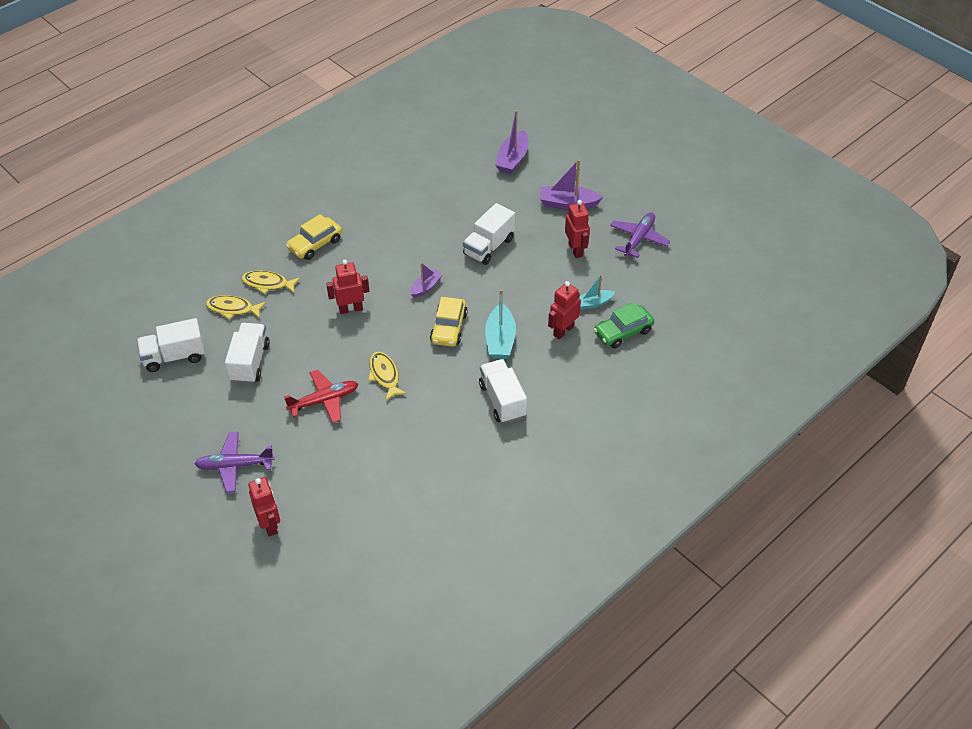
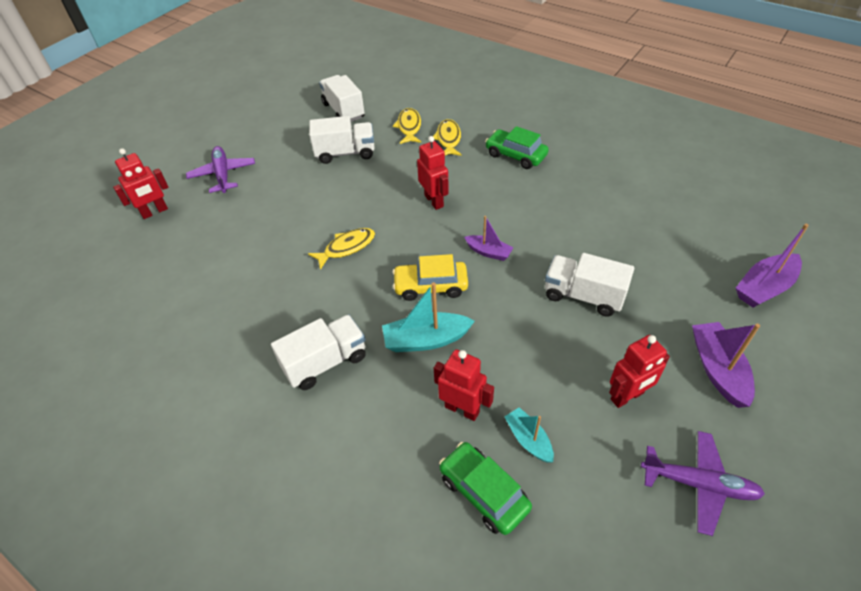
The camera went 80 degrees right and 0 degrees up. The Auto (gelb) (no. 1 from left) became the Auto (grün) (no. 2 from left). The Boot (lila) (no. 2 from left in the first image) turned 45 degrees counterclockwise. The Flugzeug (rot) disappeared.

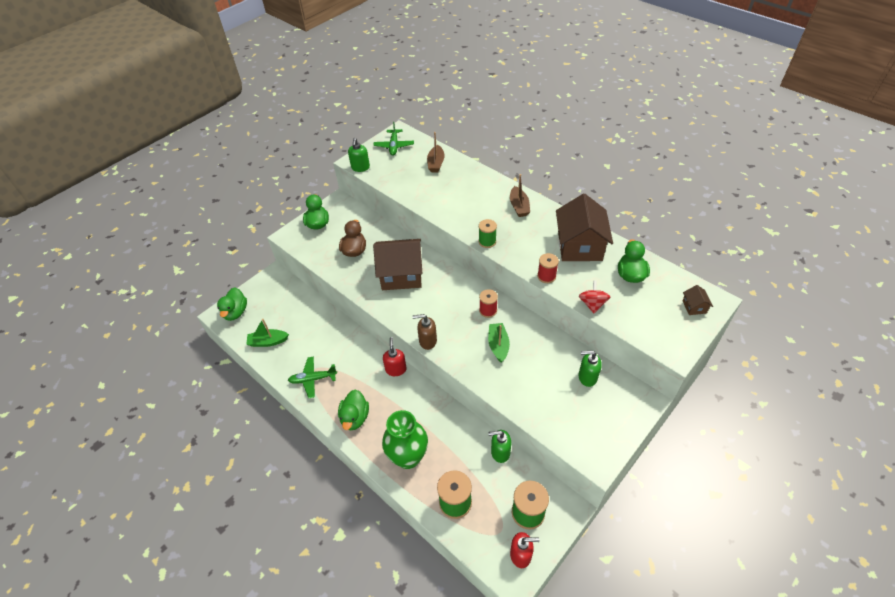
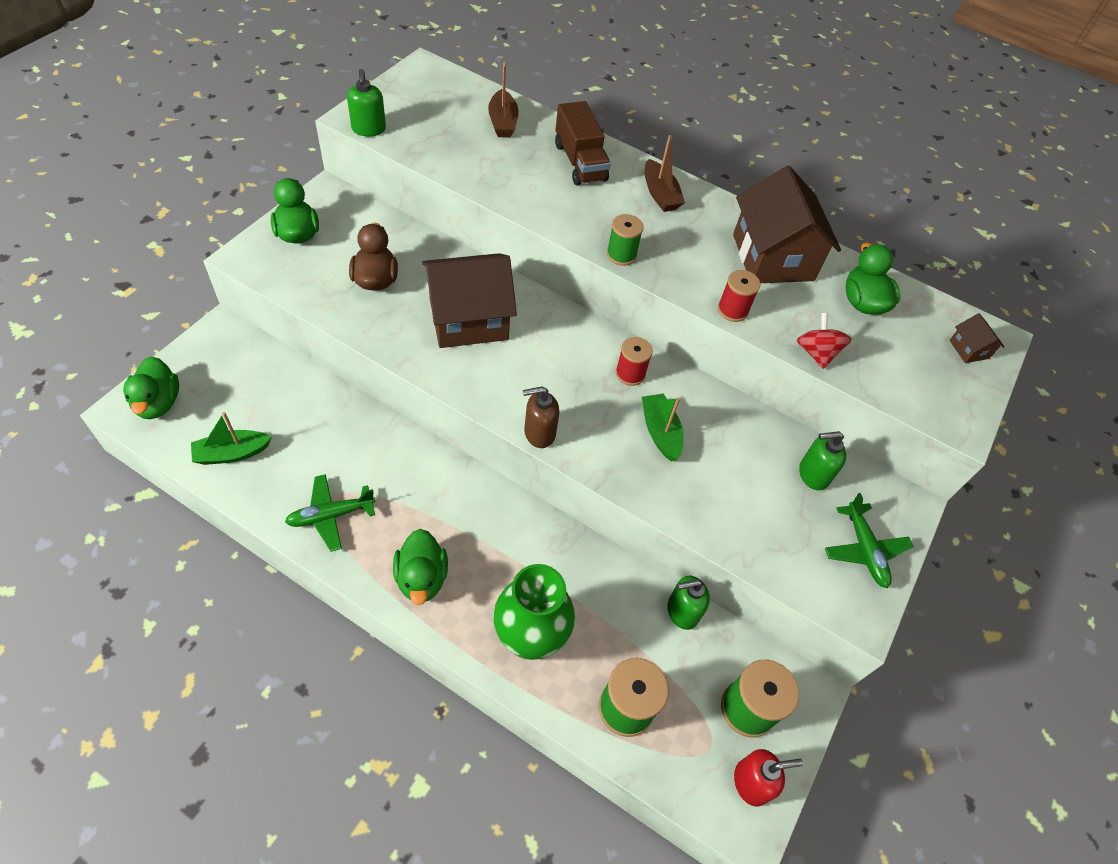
The camera went 20 degrees left and 5 degrees up. The Lastwagen (braun) appeared. The Flugzeug (grün) (no. 2 from left) moved. The Seifenspender (rot) (no. 1 from left) disappeared.

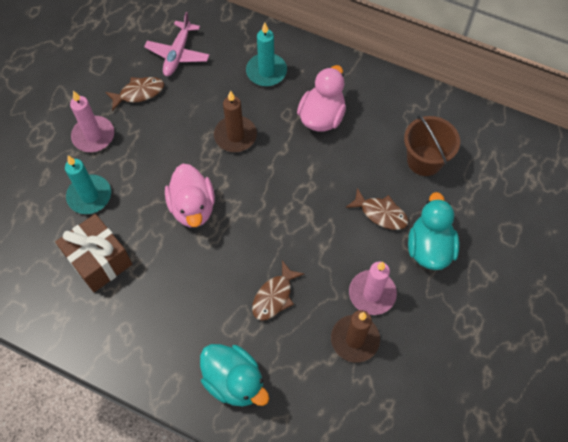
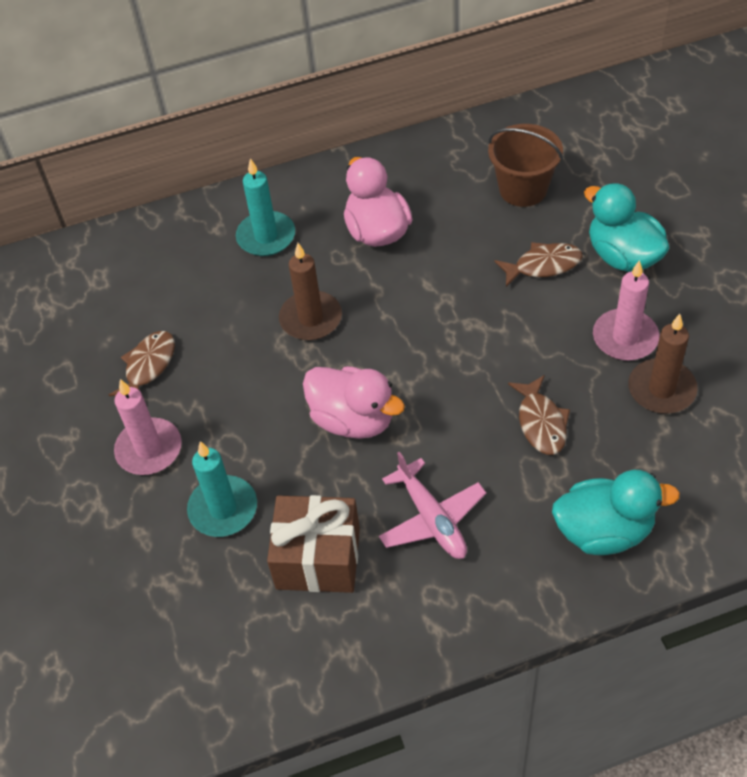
The camera went 40 degrees left and 10 degrees down. The Flugzeug (rosa) moved.

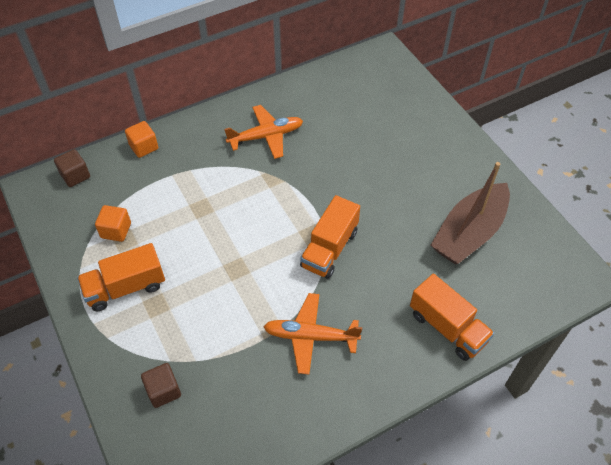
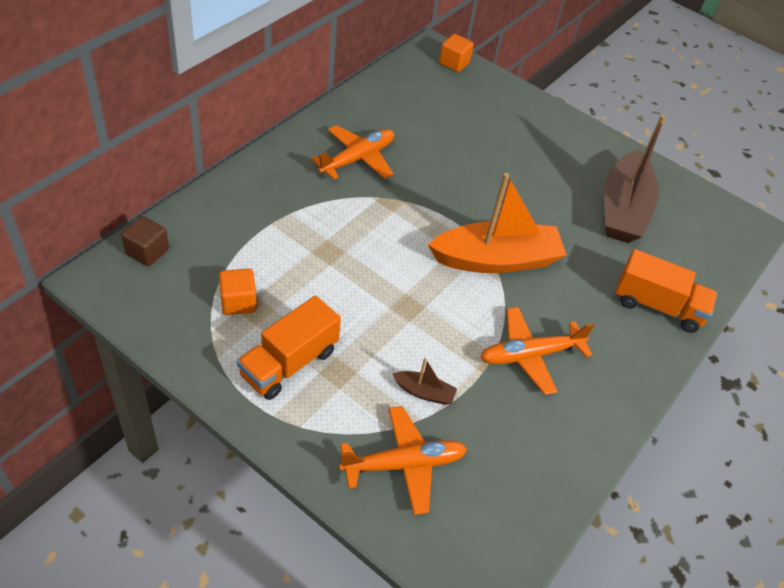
The camera went 30 degrees left and 5 degrees down. The Kubus (braun) (no. 2 from left) was replaced by the Flugzeug (orange) (no. 2 from left). The Boot (braun) (no. 1 from left) appeared. The Lastwagen (orange) (no. 2 from left) was replaced by the Boot (orange). The Kubus (orange) (no. 2 from left) moved.

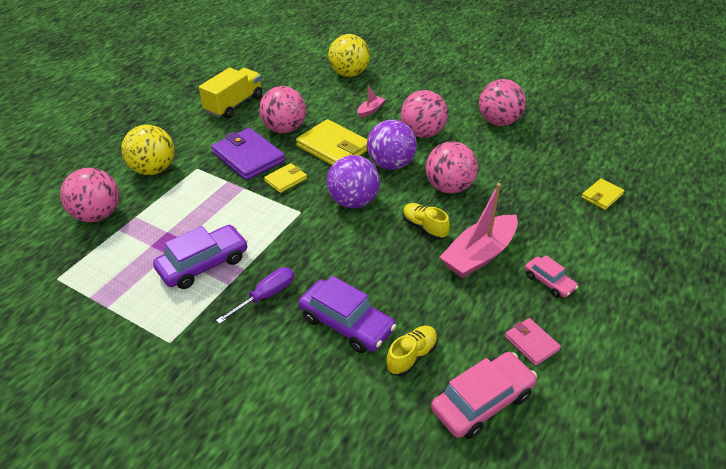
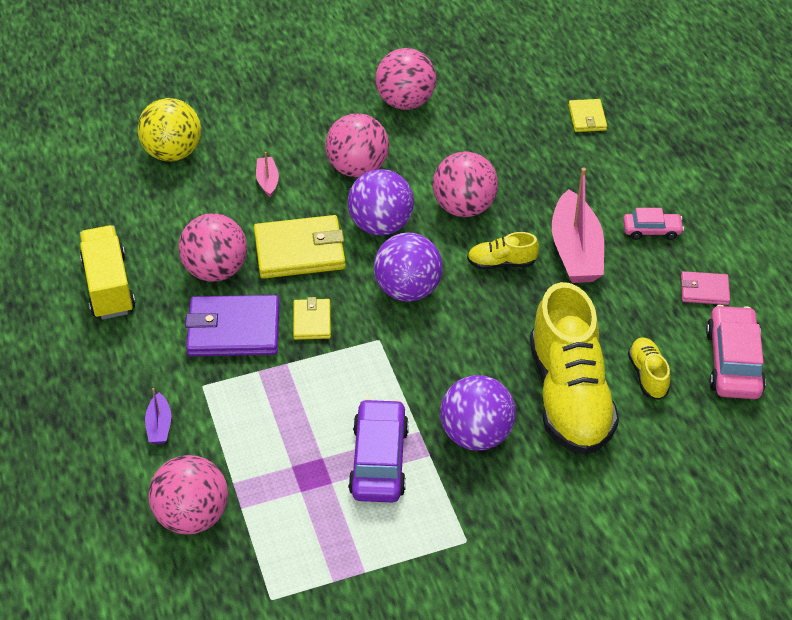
The camera went 50 degrees left and 5 degrees up. The Ball (gelb) (no. 1 from left) was replaced by the Boot (lila). The Schraubenzieher (lila) was replaced by the Ball (lila) (no. 3 from left). The Auto (lila) (no. 2 from left) was replaced by the Schuh (gelb) (no. 2 from left).

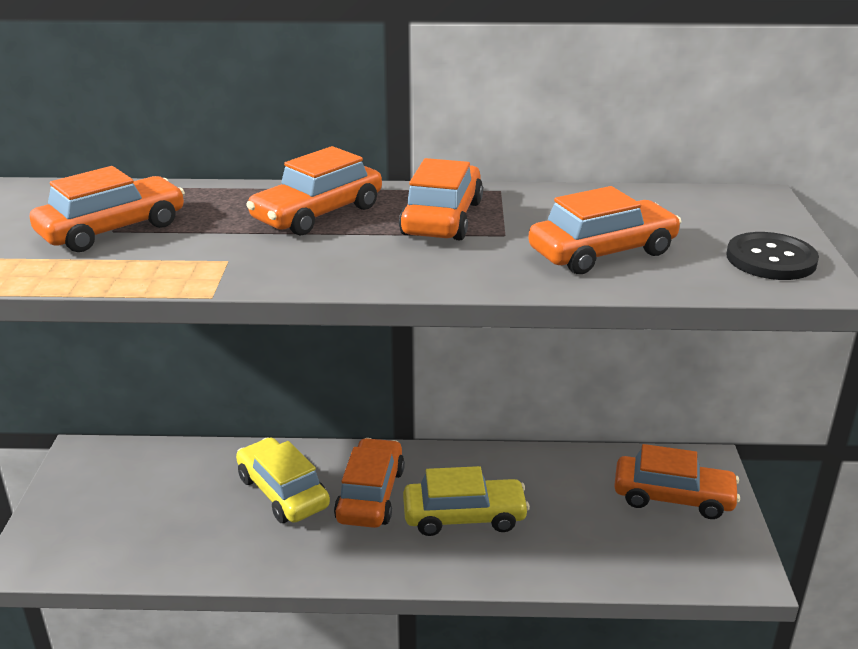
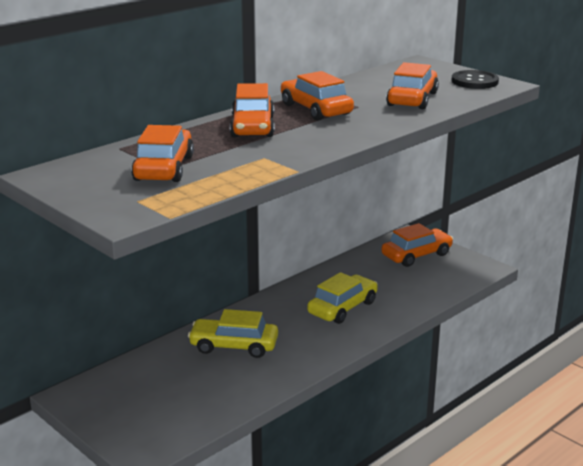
The camera went 45 degrees left and 5 degrees down. The Auto (orange) (no. 3 from left) disappeared.

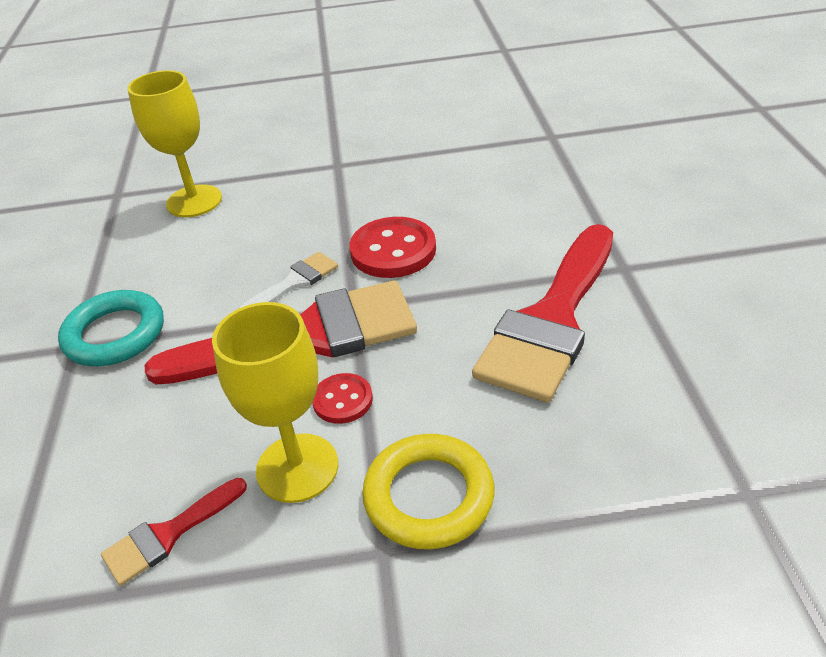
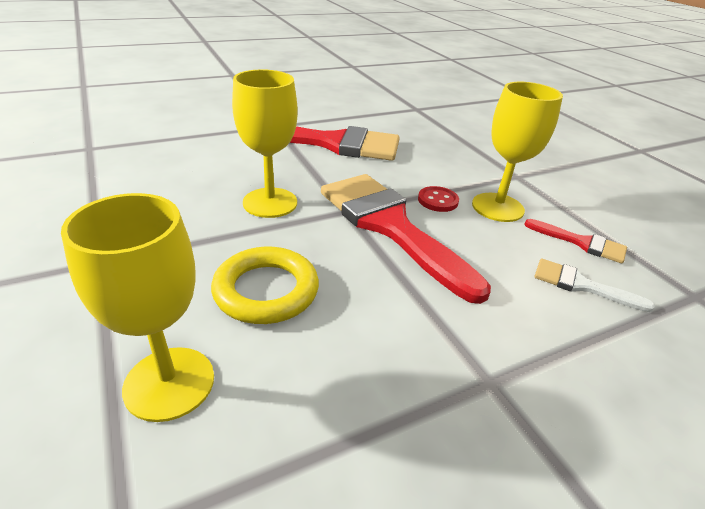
The camera went 115 degrees left and 5 degrees down. The Ring (gelb) moved. The Knopf (rot) (no. 2 from left) was replaced by the Kelch (gelb) (no. 2 from left). The Pinsel (weiß) moved. The Ring (türkis) disappeared.

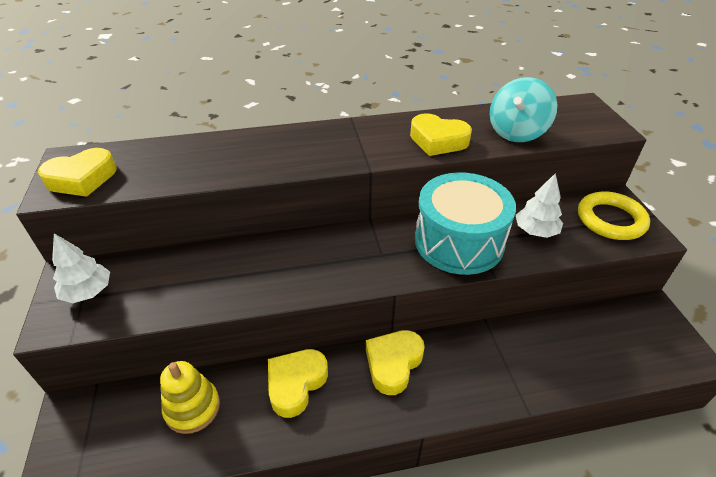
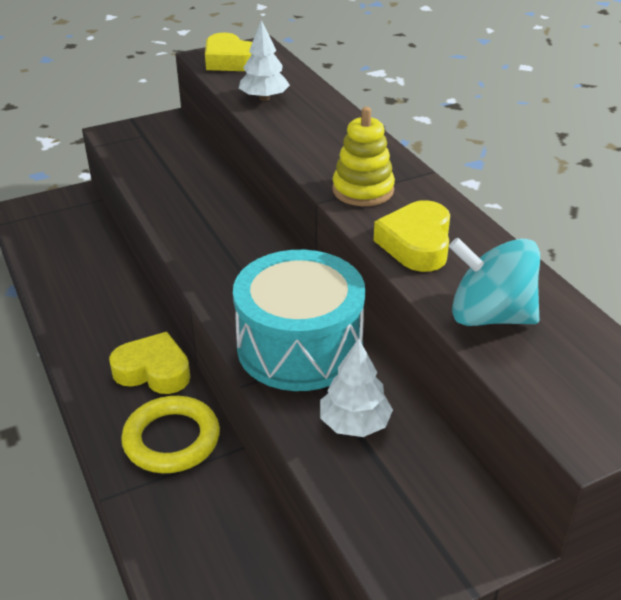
The camera went 75 degrees right and 5 degrees down. The Ring (gelb) moved. The Baum (weiß) (no. 1 from left) moved. The Stapelspielzeug (gelb) moved. The Herz (gelb) (no. 2 from left) disappeared.

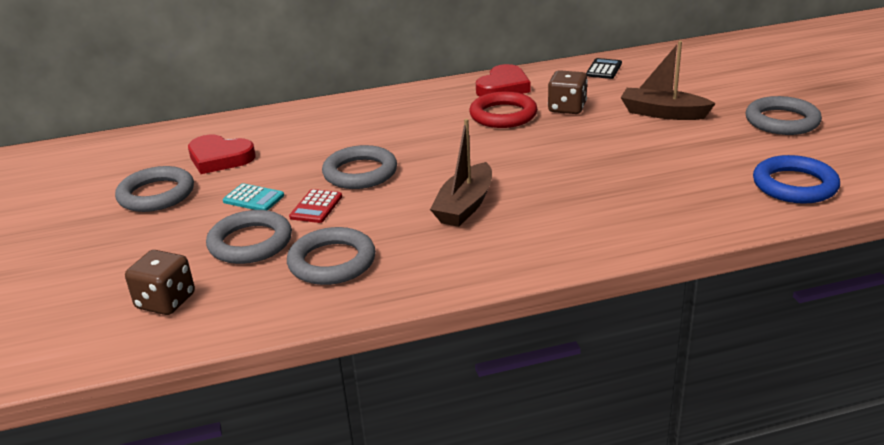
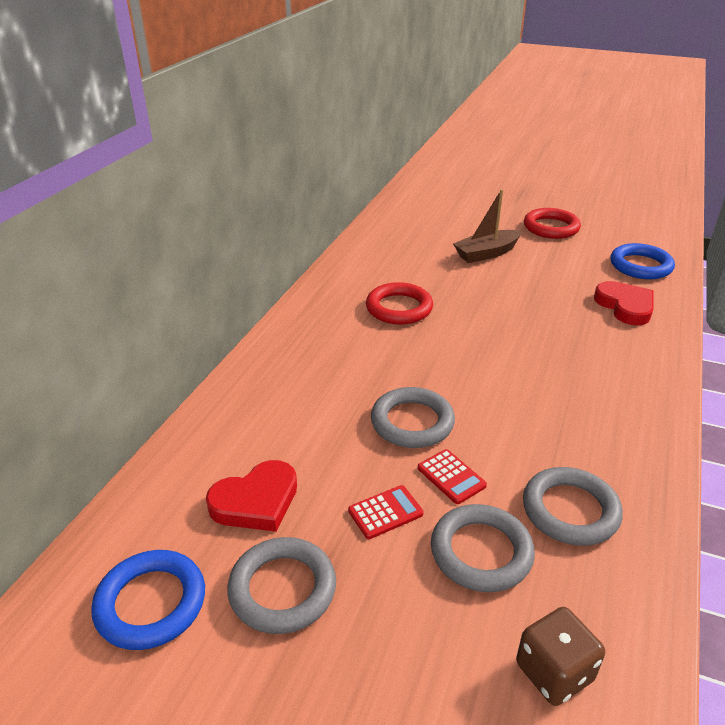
The camera went 55 degrees left and 5 degrees up. The Ring (blau) (no. 1 from left) appeared. The Taschenrechner (türkis) became the Taschenrechner (rot) (no. 1 from left). The Ring (grau) (no. 5 from left) became the Ring (rot) (no. 2 from left). The Herz (rot) (no. 2 from left) moved. The Boot (braun) (no. 1 from left) disappeared. The Spielwürfel (braun) (no. 2 from left) disappeared. The Taschenrechner (schwarz) disappeared.

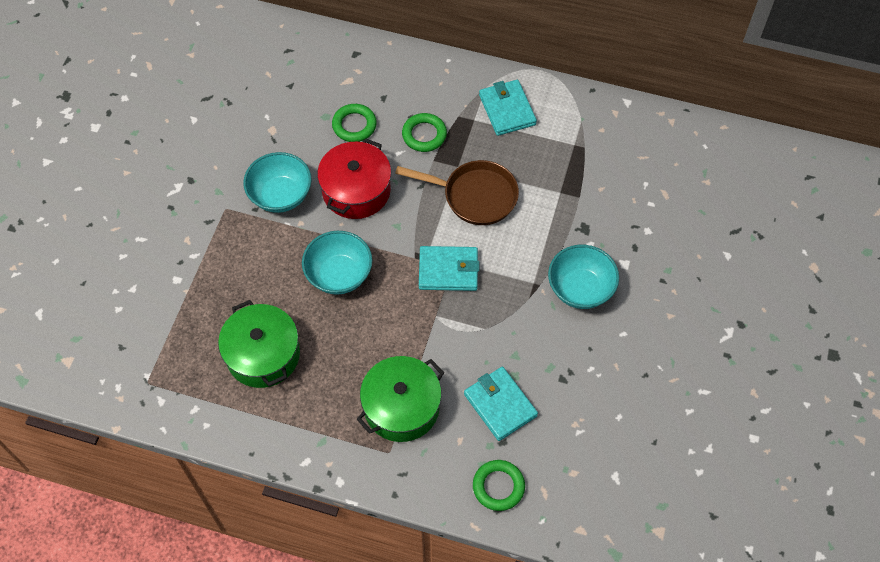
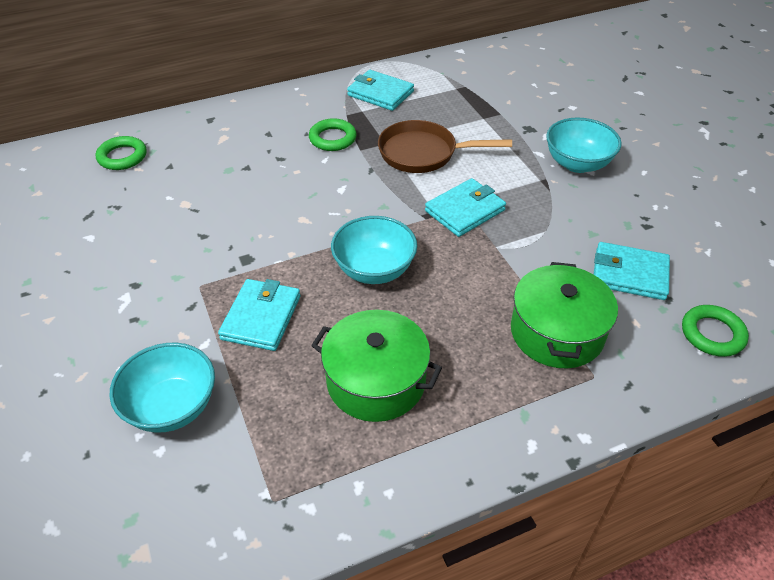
The camera went 40 degrees left and 15 degrees down. The Ring (grün) (no. 1 from left) moved. The Schüssel (türkis) (no. 1 from left) moved. The Geldbörse (türkis) (no. 1 from left) appeared. The Pfanne (braun) turned 150 degrees counterclockwise. The Kochtopf (rot) disappeared.

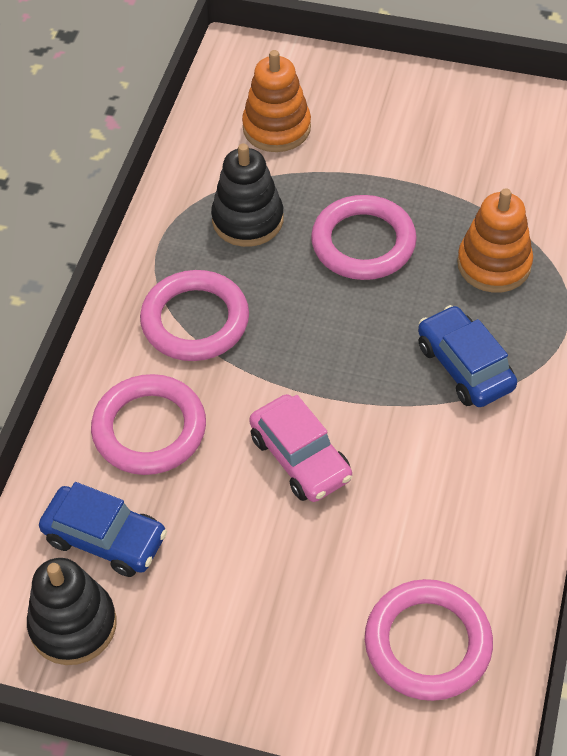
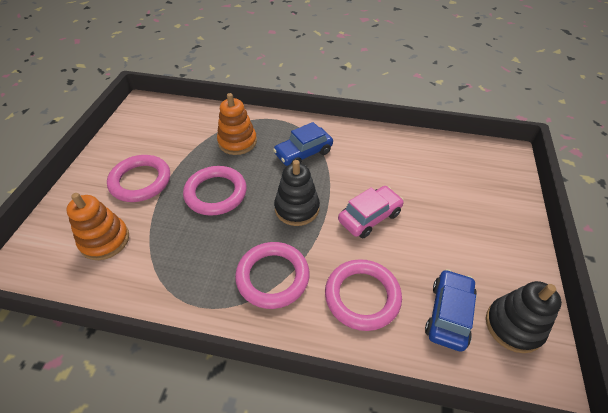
The camera went 95 degrees left and 5 degrees down. The Ring (rosa) (no. 4 from left in the first image) moved. The Stapelspielzeug (schwarz) (no. 2 from left in the first image) moved.

